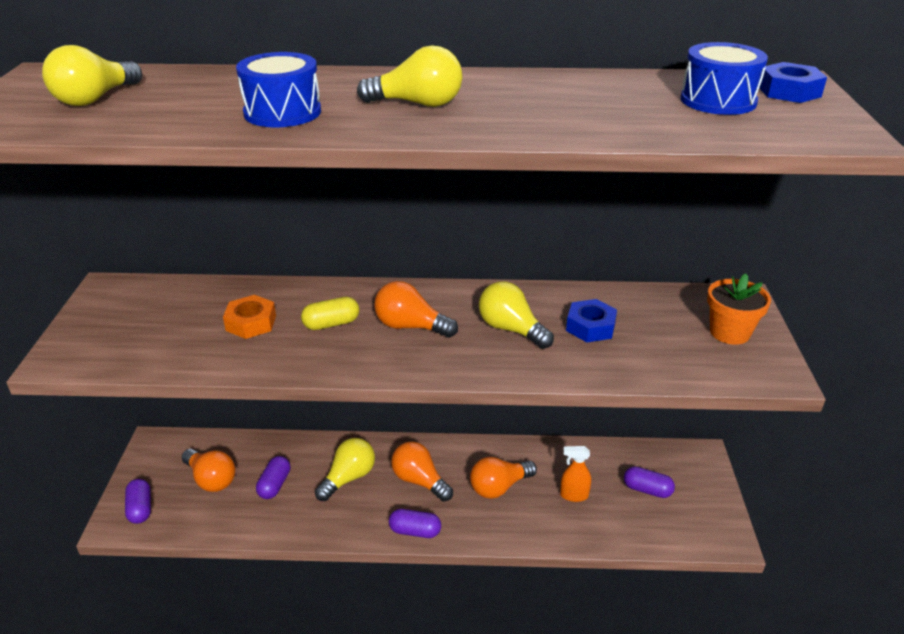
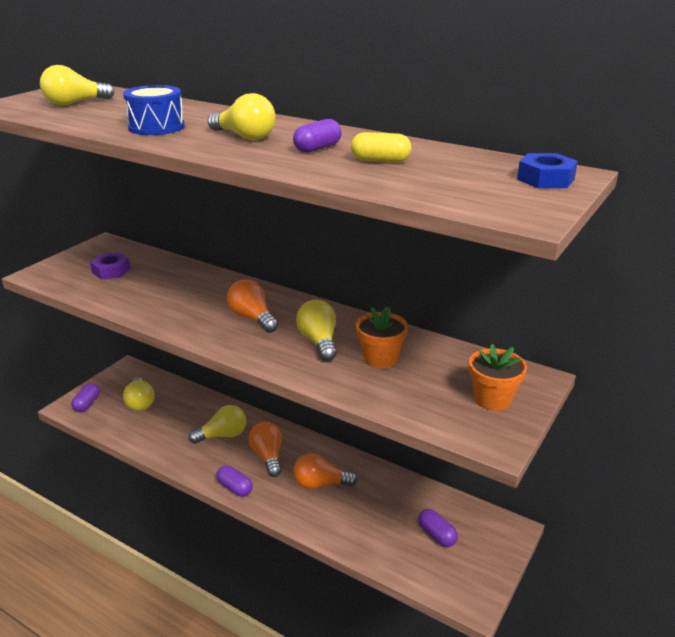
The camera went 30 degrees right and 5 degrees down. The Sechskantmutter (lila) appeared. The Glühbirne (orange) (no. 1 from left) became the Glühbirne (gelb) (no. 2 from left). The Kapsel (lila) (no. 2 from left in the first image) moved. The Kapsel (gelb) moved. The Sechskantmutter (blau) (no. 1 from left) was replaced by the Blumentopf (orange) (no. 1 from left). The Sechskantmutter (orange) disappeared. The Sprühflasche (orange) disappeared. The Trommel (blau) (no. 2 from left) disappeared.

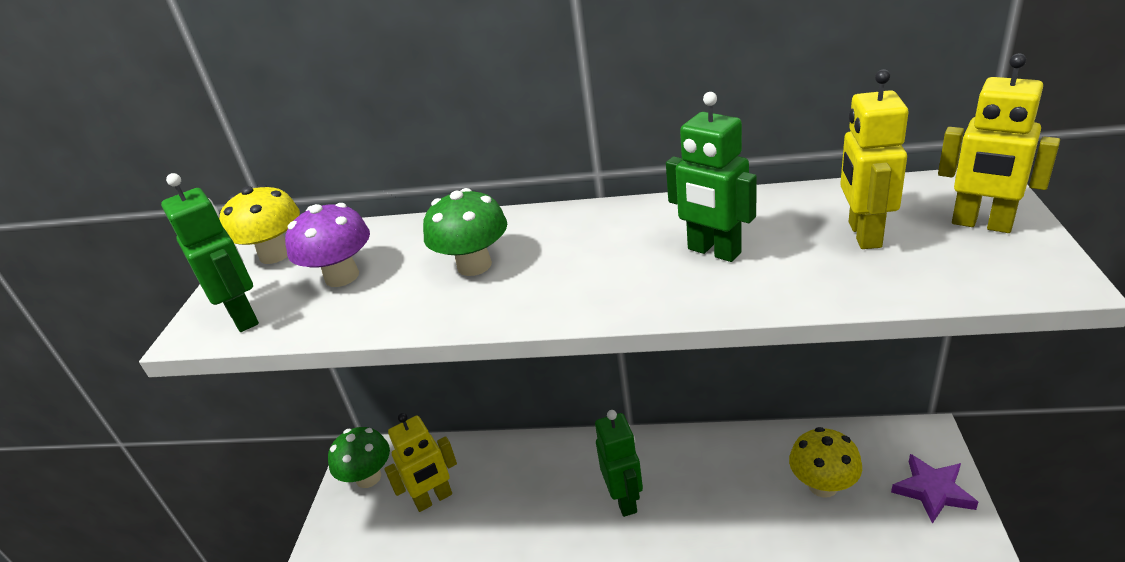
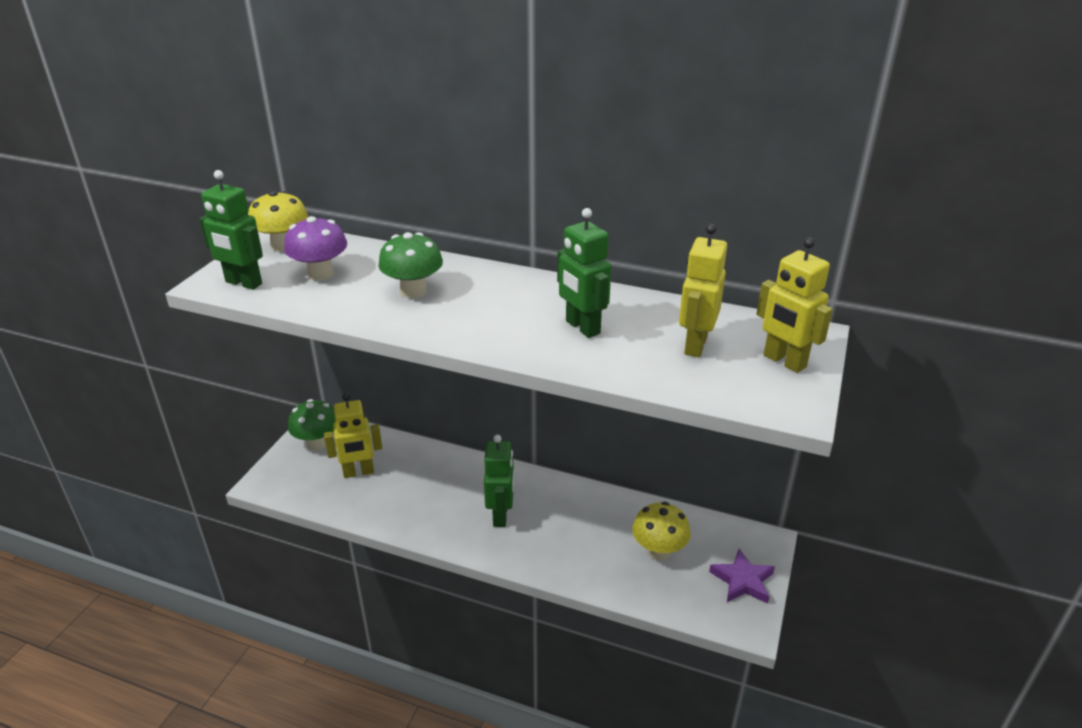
The camera went 10 degrees right and 0 degrees up. The Roboter (grün) (no. 1 from left) turned 135 degrees clockwise.

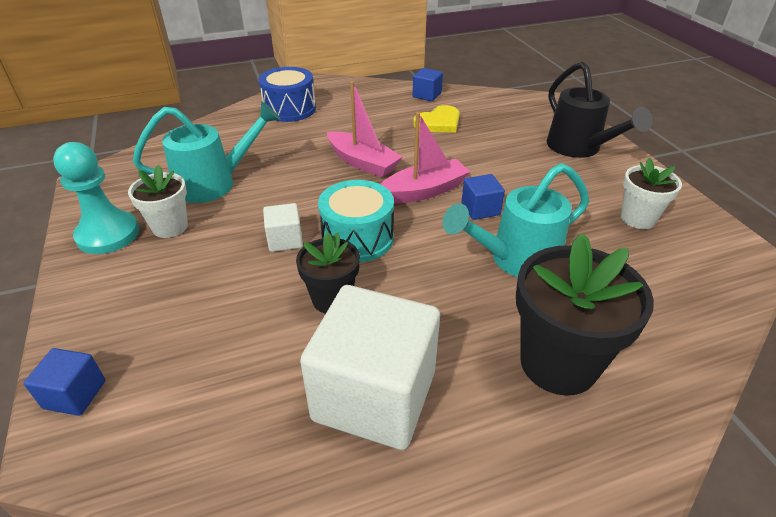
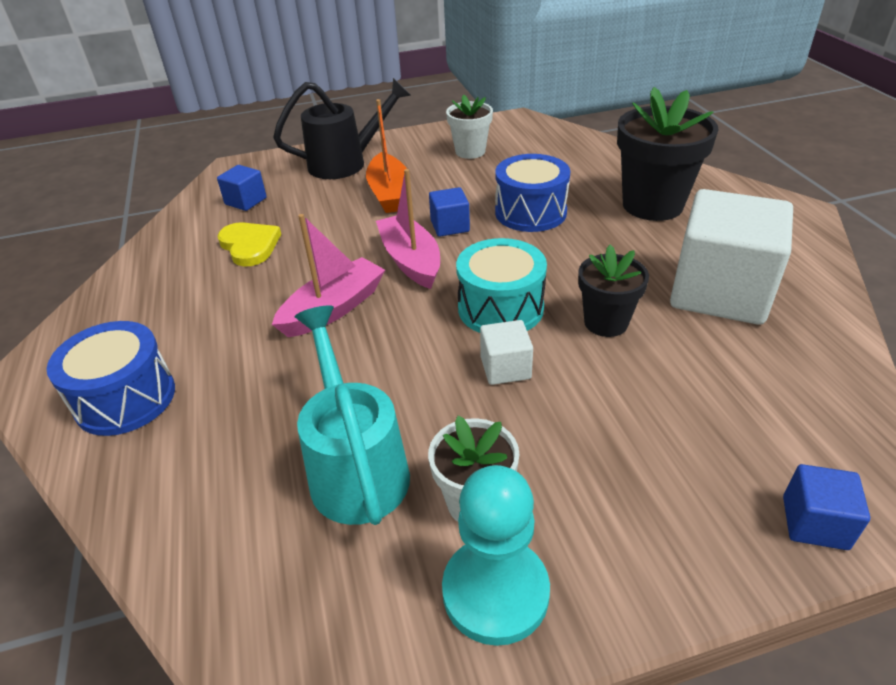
The camera went 85 degrees left and 0 degrees up. The Kubus (blau) (no. 2 from left in the first image) moved. The Boot (orange) appeared. The Gießkanne (türkis) (no. 2 from left) was replaced by the Trommel (blau) (no. 2 from left).

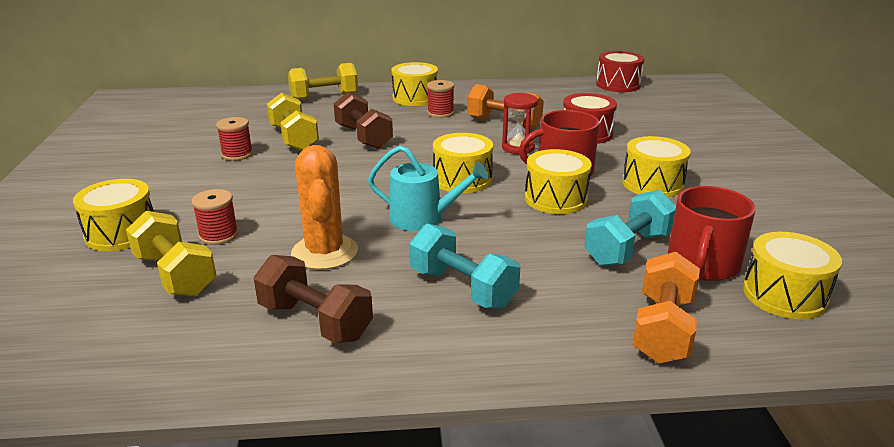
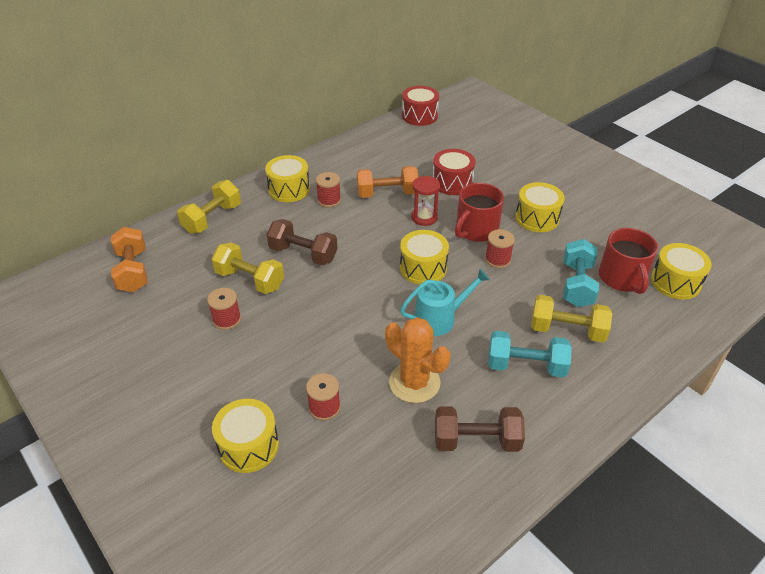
The camera went 35 degrees left and 15 degrees up. The Hantel (orange) (no. 2 from left in the first image) moved. The Trommel (gelb) (no. 4 from left) was replaced by the Garnrolle (rot) (no. 4 from left). The Hantel (gelb) (no. 1 from left in the first image) moved.

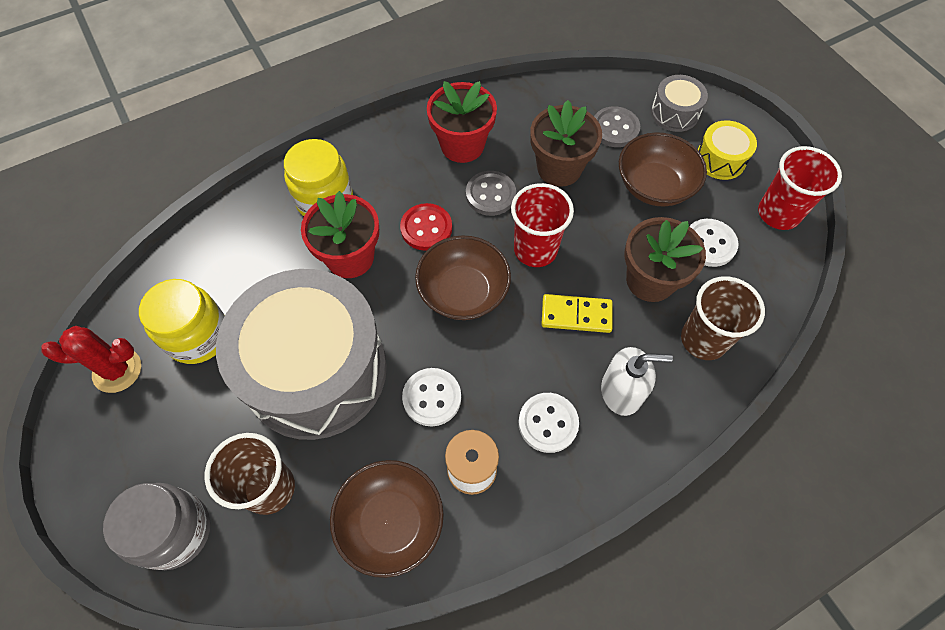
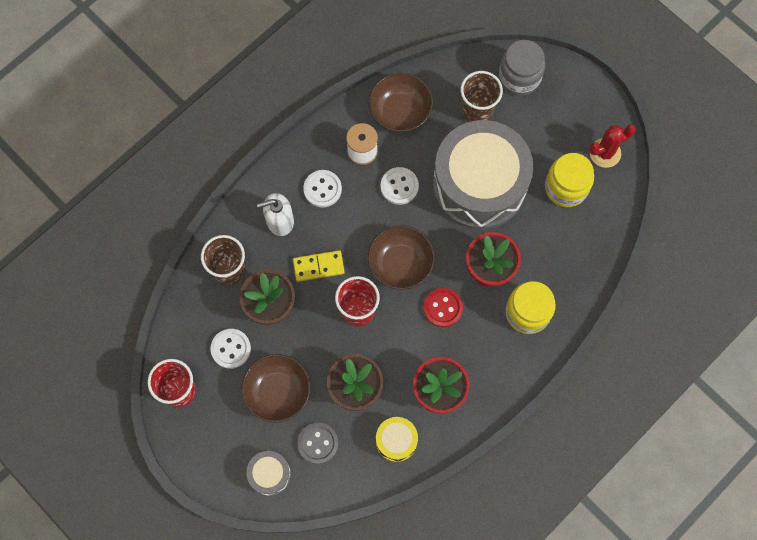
The camera went 165 degrees right and 10 degrees up. The Trommel (gelb) moved. The Knopf (grau) (no. 1 from left) disappeared.

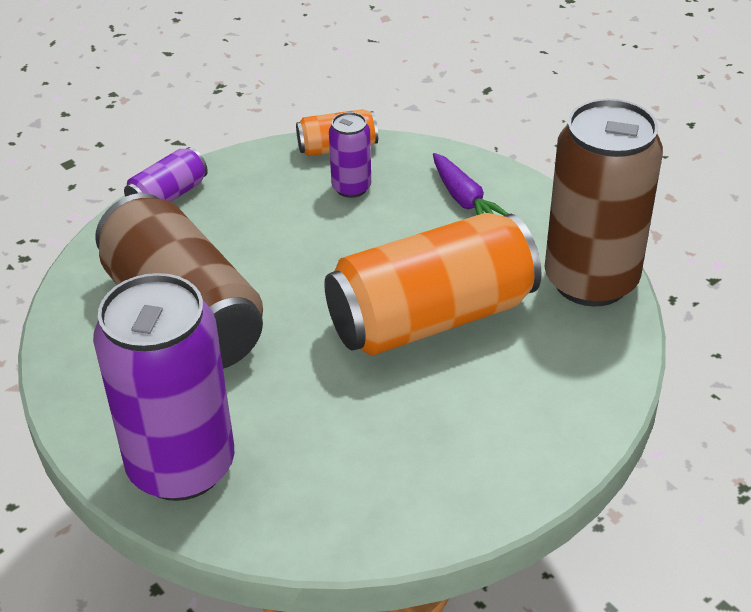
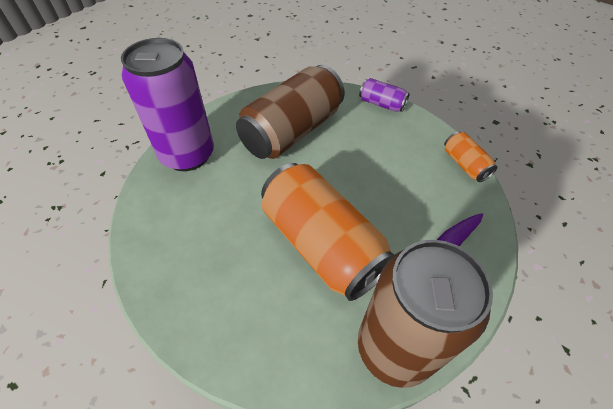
The camera went 75 degrees right and 10 degrees up. The Dose (lila) (no. 3 from left) disappeared.

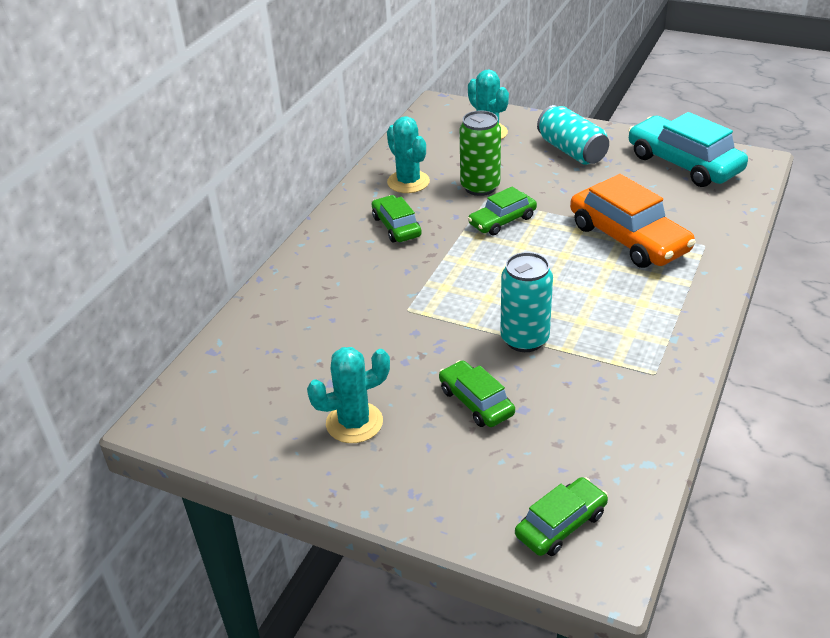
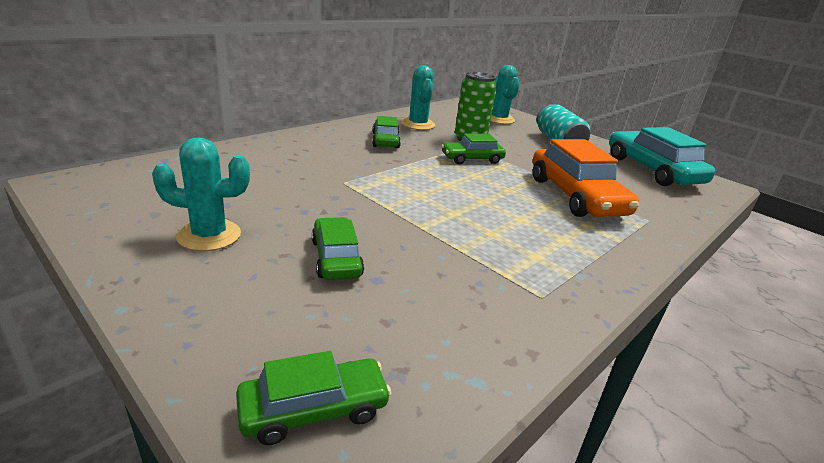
The camera went 15 degrees right and 10 degrees down. The Dose (türkis) (no. 1 from left) disappeared.

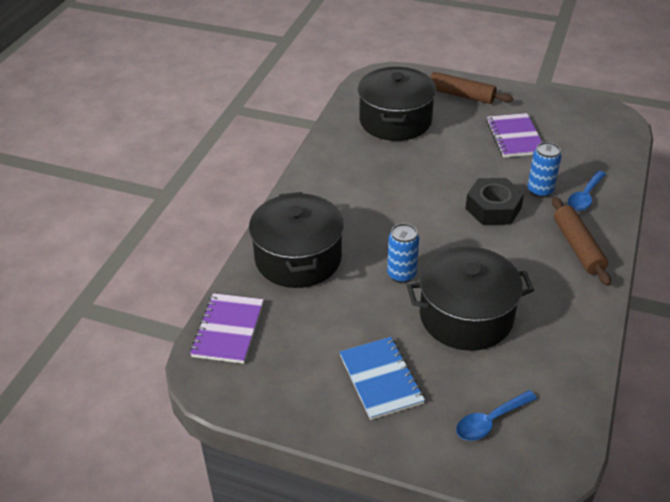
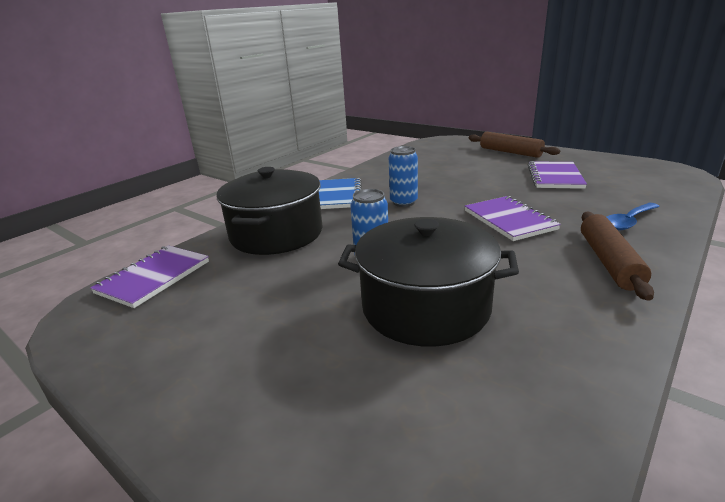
The camera went 20 degrees right and 15 degrees down. The Notizbuch (blau) moved. The Dose (blau) (no. 2 from left) moved. The Sechskantmutter (schwarz) was replaced by the Notizbuch (lila) (no. 2 from left). The Kochtopf (schwarz) (no. 2 from left) disappeared. The Löffel (blau) (no. 1 from left) disappeared.

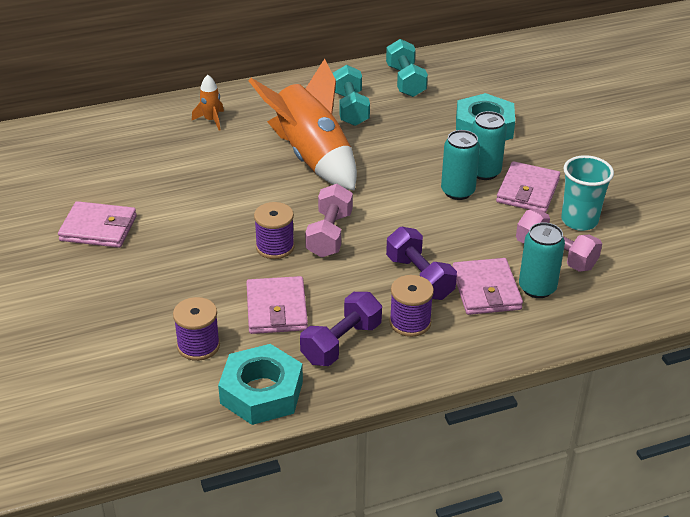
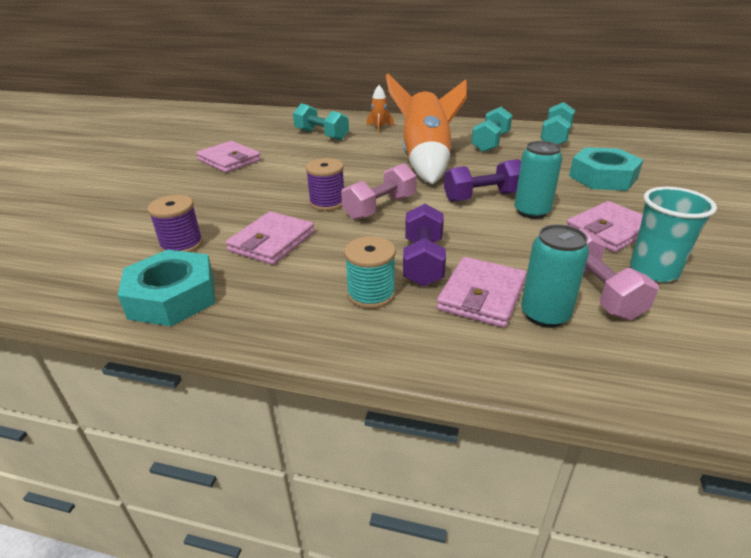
The camera went 35 degrees right and 5 degrees down. The Hantel (türkis) (no. 1 from left) appeared. The Garnrolle (lila) (no. 3 from left) became the Garnrolle (türkis). The Hantel (lila) (no. 1 from left in the first image) moved. The Dose (türkis) (no. 2 from left) disappeared.

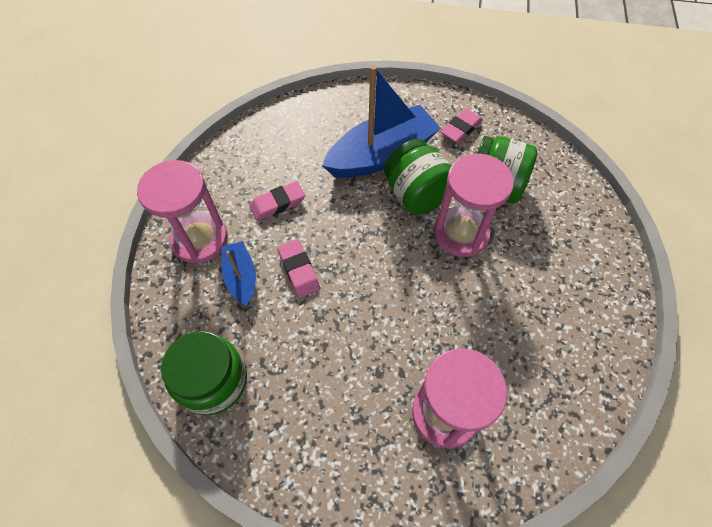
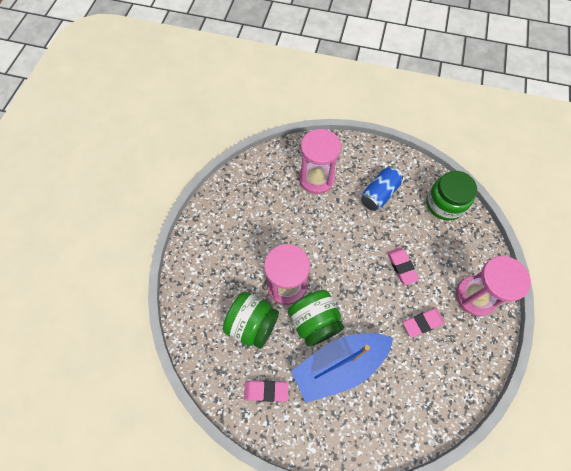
The camera went 175 degrees left and 5 degrees up. The Radiergummi (rosa) (no. 3 from left in the first image) turned 45 degrees clockwise. The Dose (blau) appeared. The Boot (blau) (no. 1 from left) disappeared.

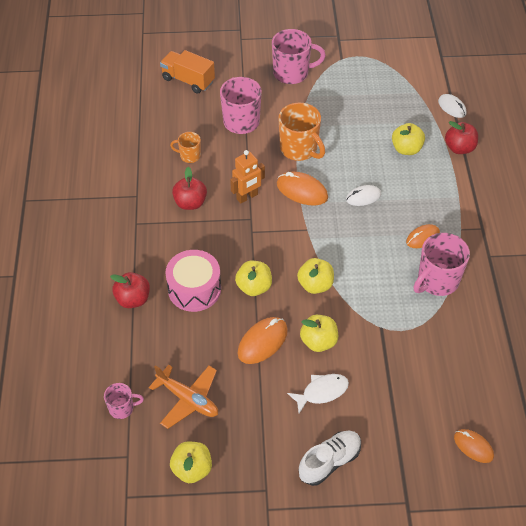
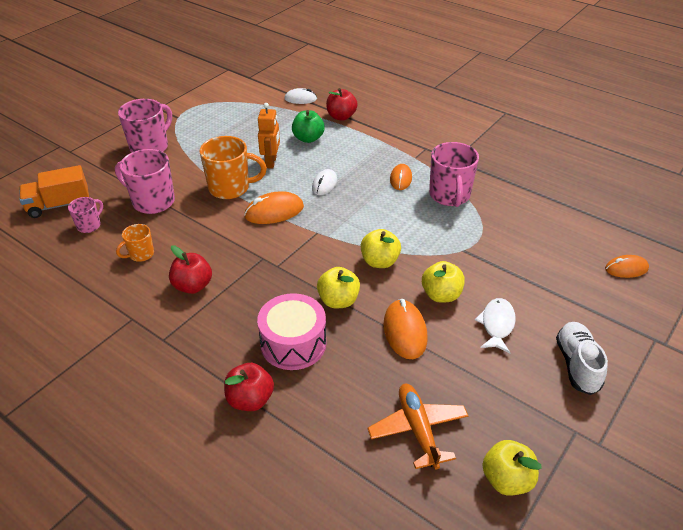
The camera went 50 degrees left and 10 degrees down. The Tasse (rosa) (no. 1 from left) moved. The Roboter (orange) moved. The Apfel (gelb) (no. 5 from left) became the Apfel (grün). The Flugzeug (orange) turned 90 degrees counterclockwise.

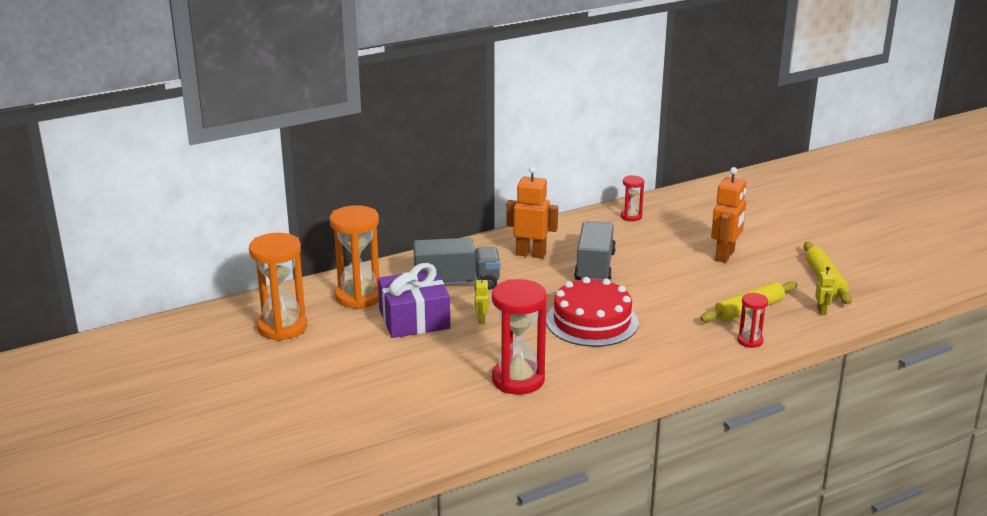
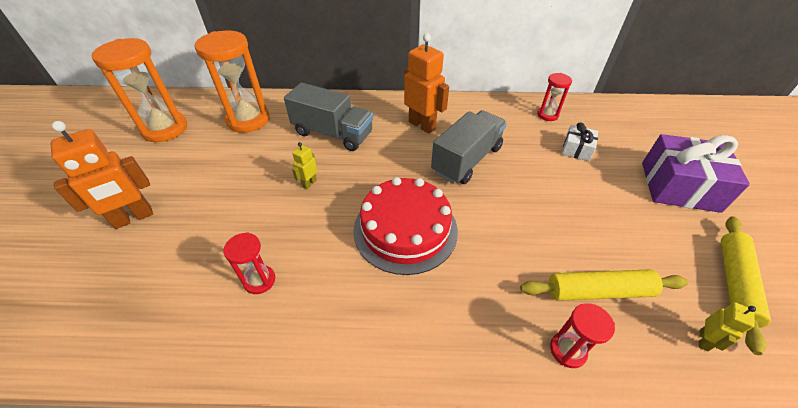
The camera went 30 degrees right and 20 degrees up. The Roboter (orange) (no. 2 from left in the first image) moved. The Sanduhr (rot) (no. 1 from left) changed to 0.51 times the size. The Geschenk (weiß) appeared. The Geschenk (lila) moved.

